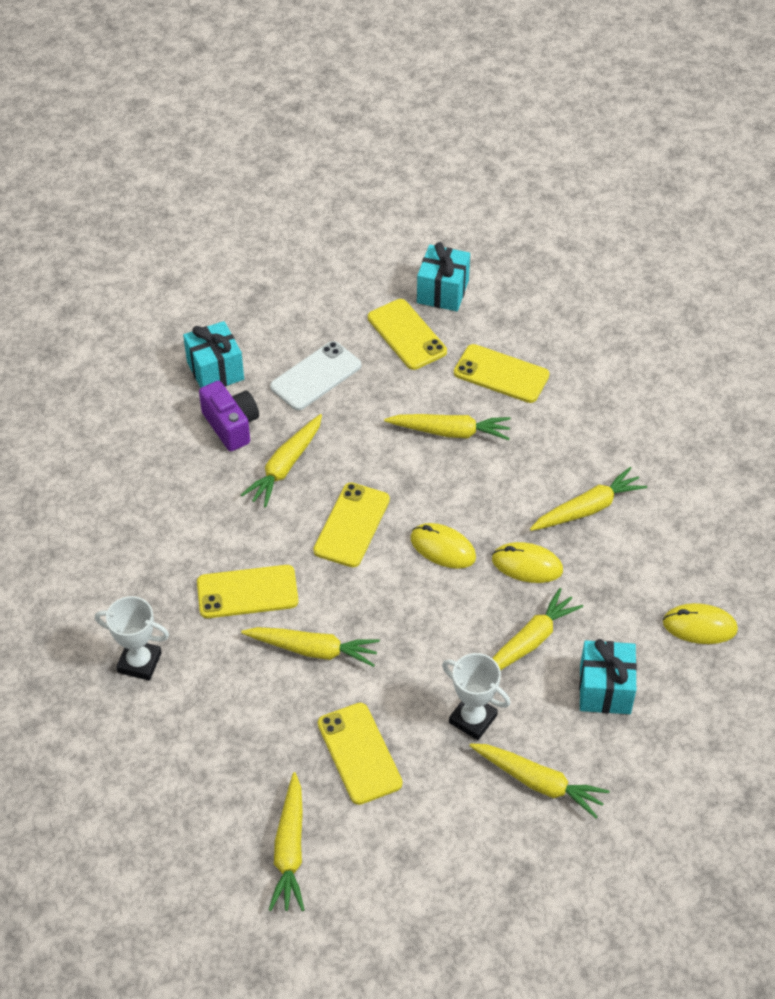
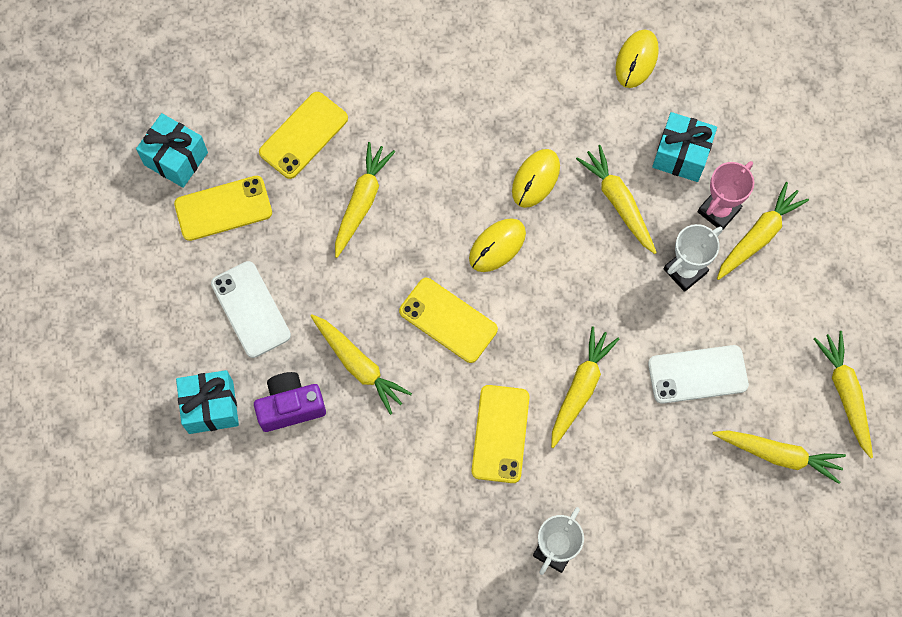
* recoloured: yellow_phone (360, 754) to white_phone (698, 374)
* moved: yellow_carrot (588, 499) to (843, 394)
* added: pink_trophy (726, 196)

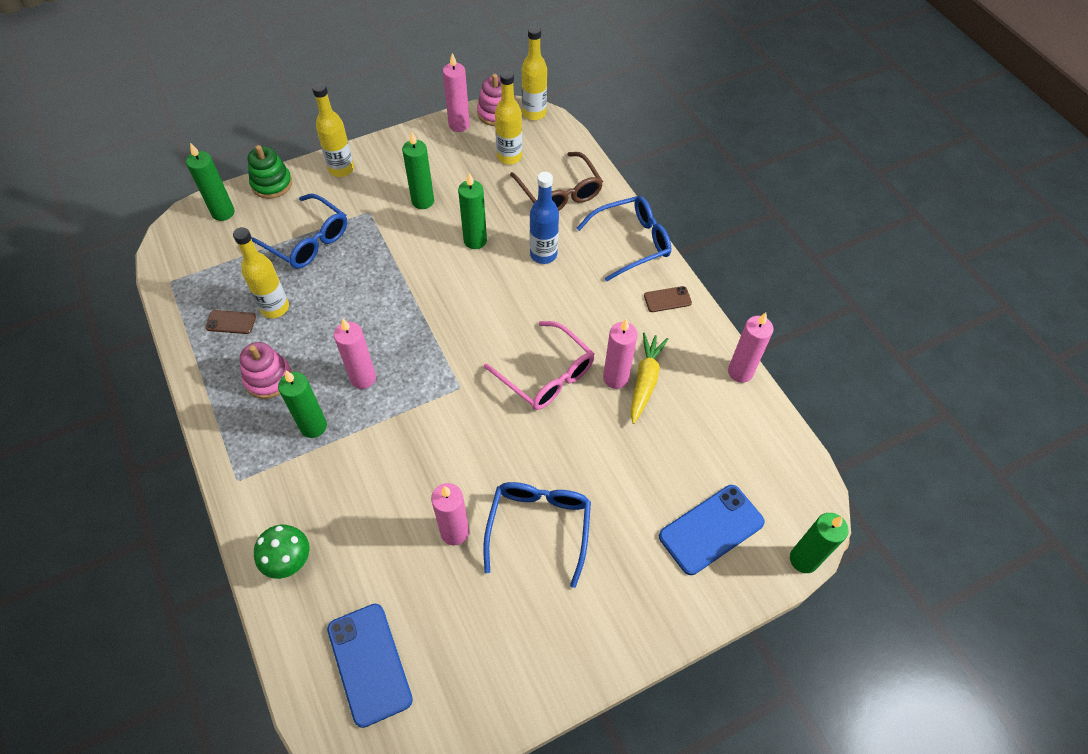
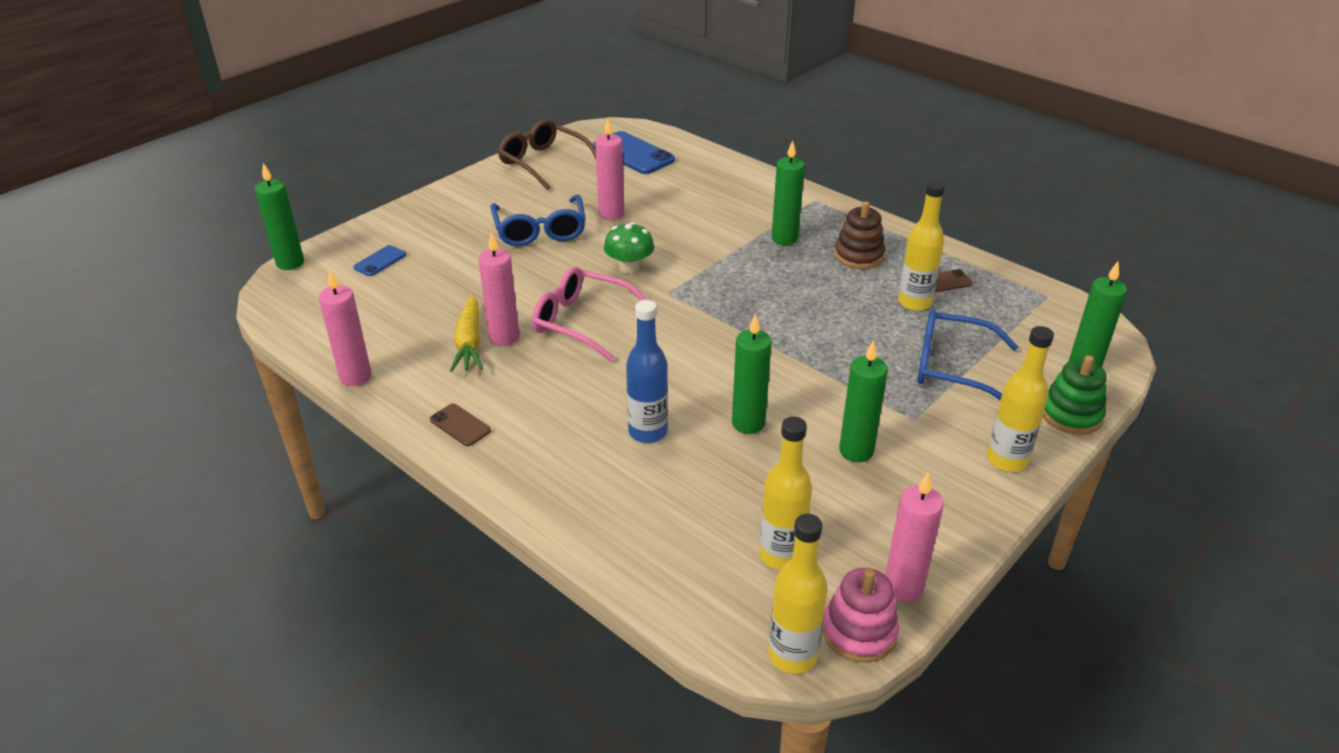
* recoloured: pink_stacking_toy (266, 370) to brown_stacking_toy (859, 235)
* moved: green_mushroom (282, 552) to (629, 247)
* removed: pink_candle (355, 354)
* moved: brown_glasses (556, 181) to (547, 154)
* removed: blue_glasses (623, 238)
* turned: brown_phone (668, 299) = (460, 425) 75 degrees clockwise
* resized: blue_phone (712, 530) = (379, 260) x0.52

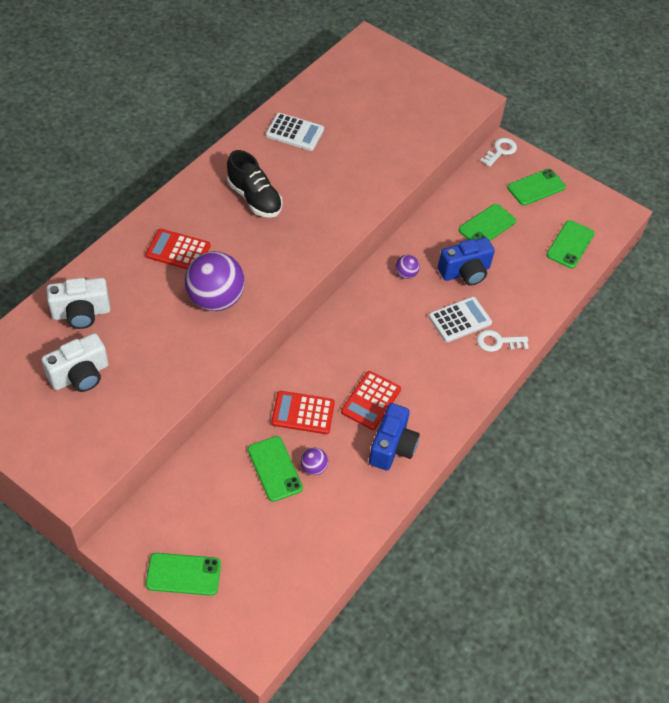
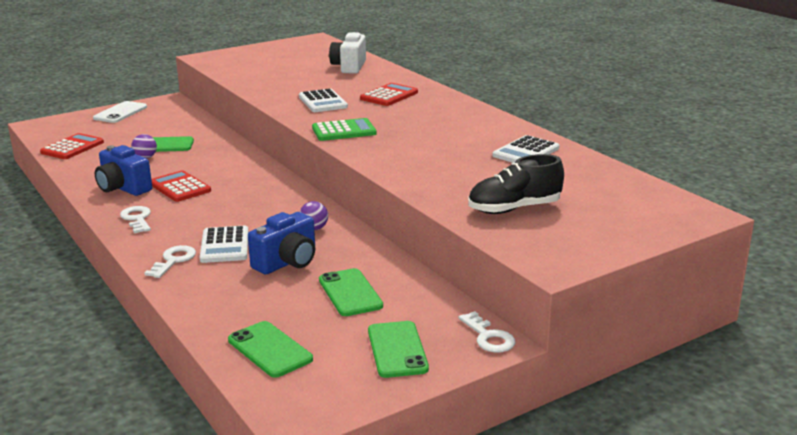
* removed: white_camera (74, 362)
* recoloured: green_phone (183, 574) to white_phone (120, 112)
* replaced: purple_ball (215, 281) to white_calculator (323, 100)
* moved: black_shoe (254, 184) to (516, 184)
* moved: red_calculator (303, 412) to (72, 146)
* turned: blue_camera (466, 261) = (281, 243) 135 degrees counterclockwise
* added: white_key (135, 219)
* added: green_calculator (344, 129)

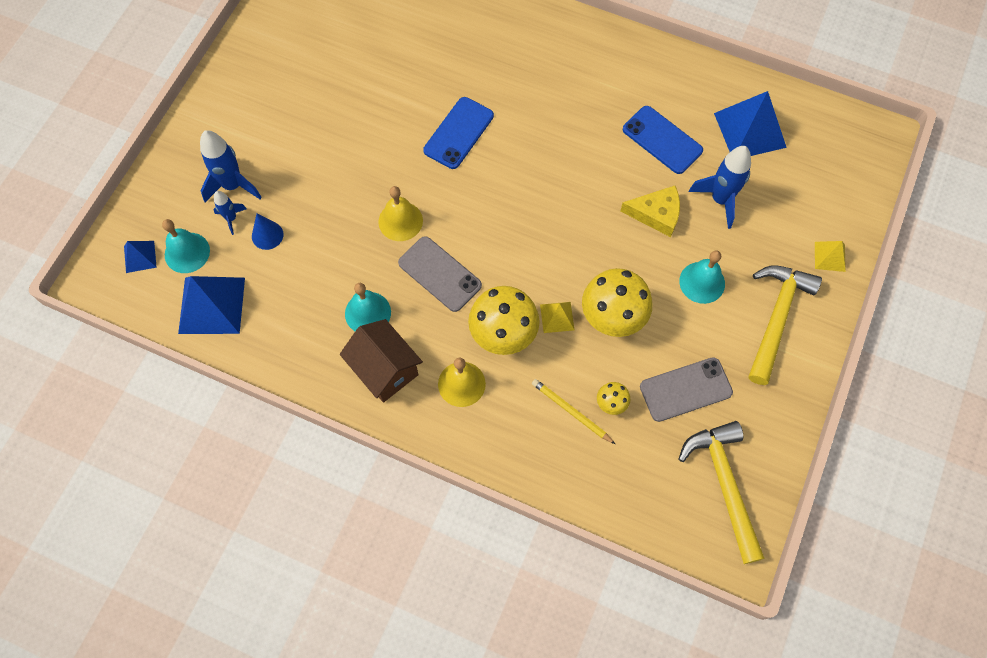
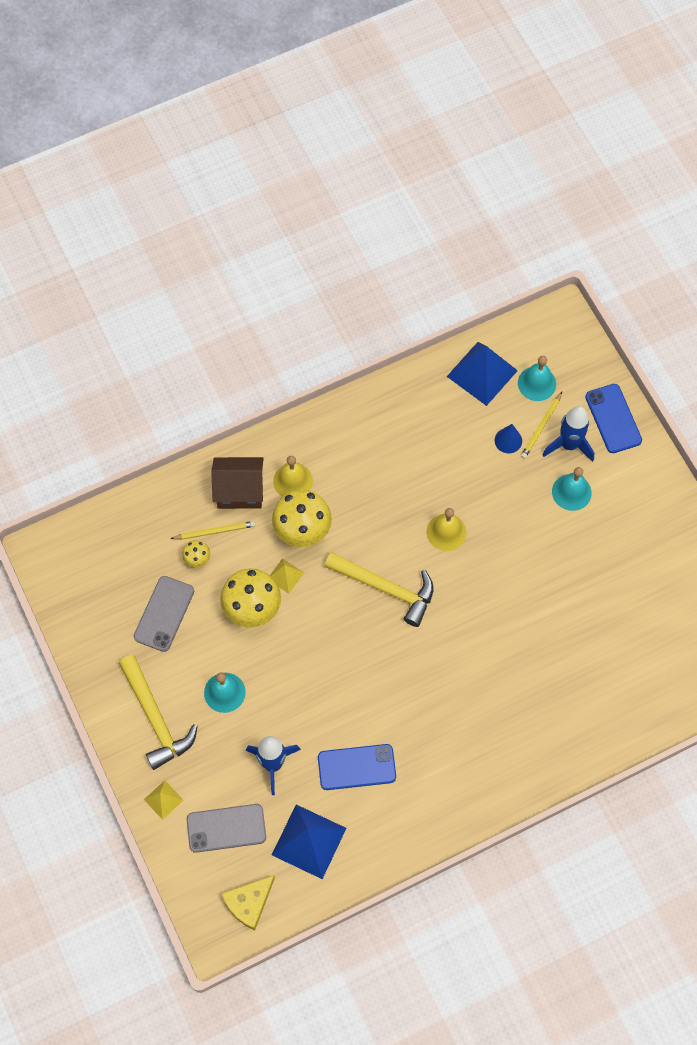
* removed: blue_pyramid (140, 257)
* replaced: blue_rocket (230, 213) to yellow_pencil (541, 425)
* moved: brown_house (381, 361) to (237, 483)
* moved: turquoise_bell (368, 307) to (572, 489)
* moved: grey_phone (440, 274) to (226, 828)
* moved: blue_phone (458, 133) to (613, 418)
* moved: yellow_cheese (650, 211) to (248, 902)
* moved: yellow_hammer (722, 492) to (379, 589)

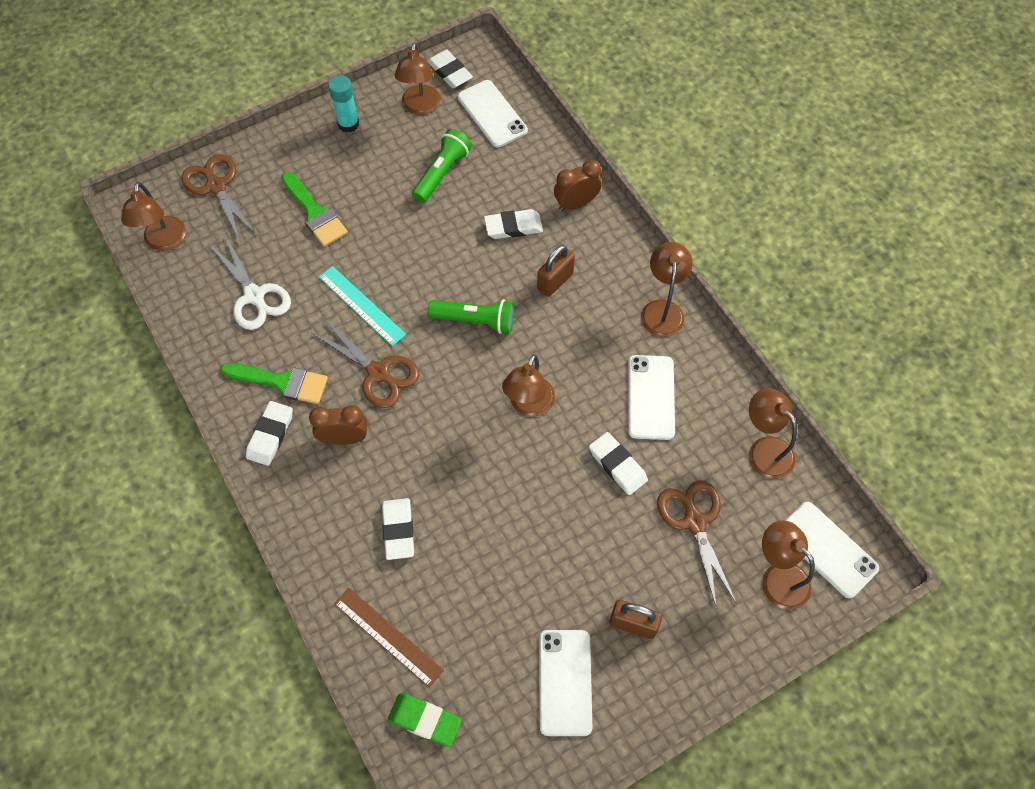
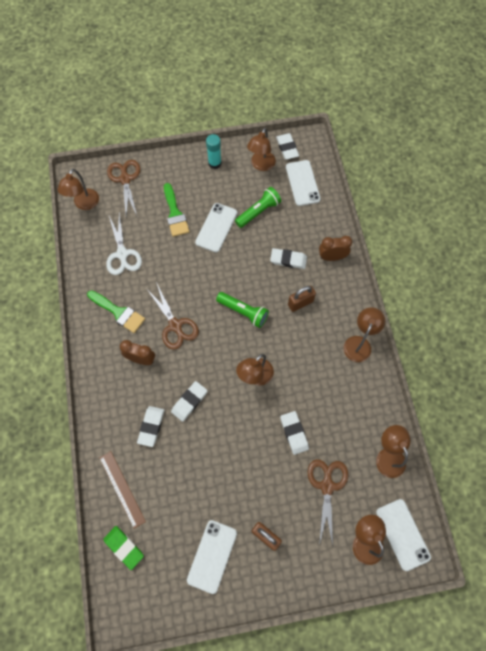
* moved: white_eraser (269, 433) to (189, 401)
* removed: turquoise_ruler (362, 306)
* moved: white_phone (651, 397) to (216, 228)

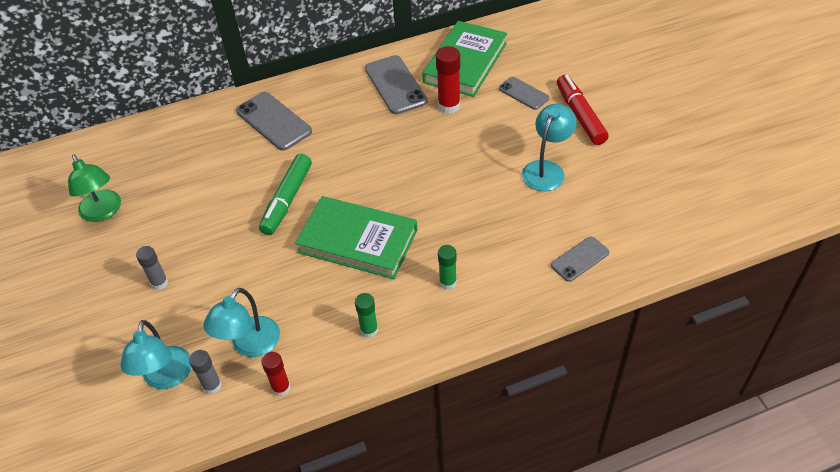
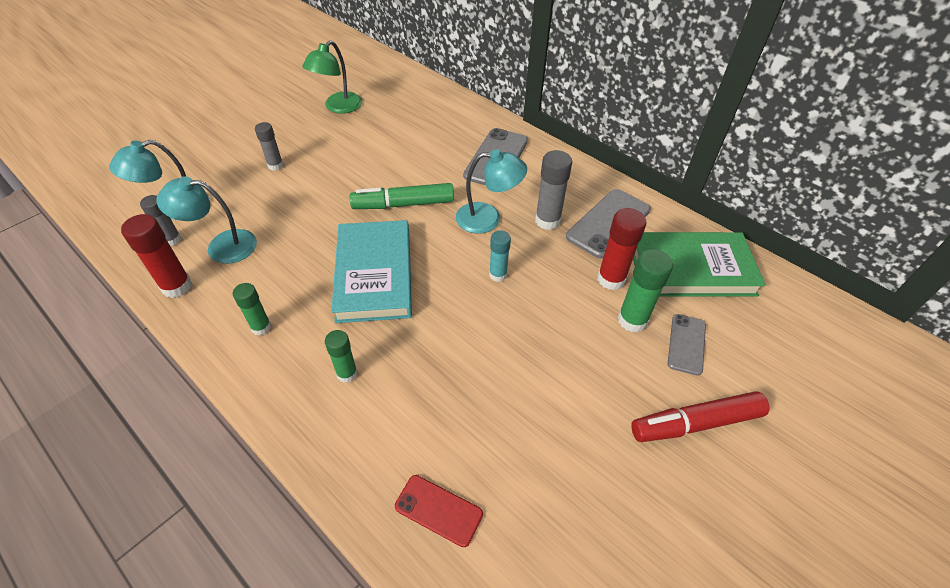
* resized: red_glue_stick (276, 374) = (156, 256) x1.55
* recoloured: green_book (356, 237) to turquoise_book (371, 271)
* moved: turquoise_lamp (549, 147) to (491, 191)
* recoloured: grey_phone (580, 259) to red_phone (439, 511)
* turned: red_marker (583, 110) = (700, 416) 150 degrees counterclockwise
* added: turquoise_glue_stick (500, 256)
* added: grey_glue_stick (553, 190)
* added: green_glue_stick (645, 291)

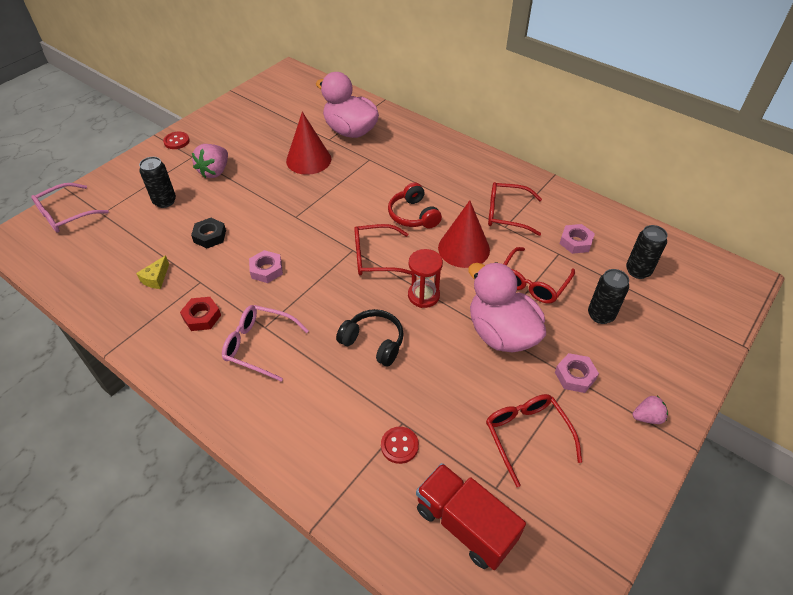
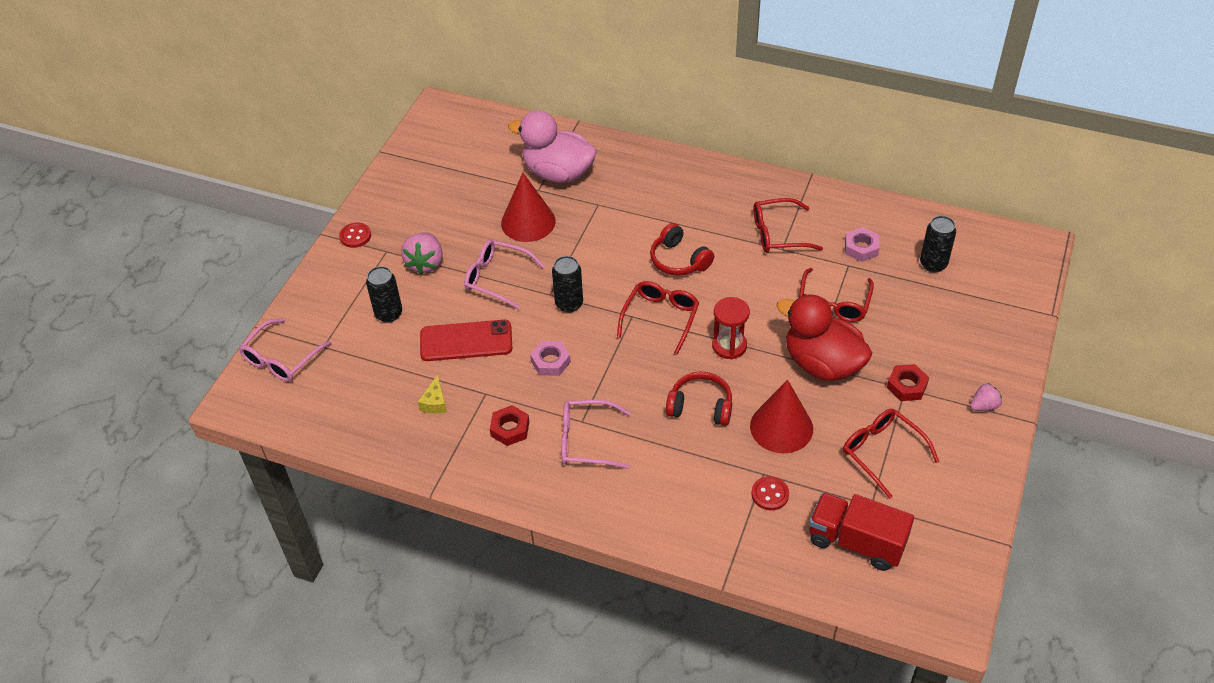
* replaced: black_nut (208, 233) to red_phone (466, 340)
* recoloured: black_headphones (370, 337) to red_headphones (699, 398)
* turned: red_glasses (383, 250) = (658, 318) 135 degrees clockwise
* moved: red_cone (464, 234) to (781, 416)
* recoloured: pink_duck (507, 307) to red_duck (824, 337)
* recoloured: pink_nut (577, 373) to red_nut (908, 382)
* moved: black_can (608, 296) to (567, 284)
* added: pink_glasses (504, 274)

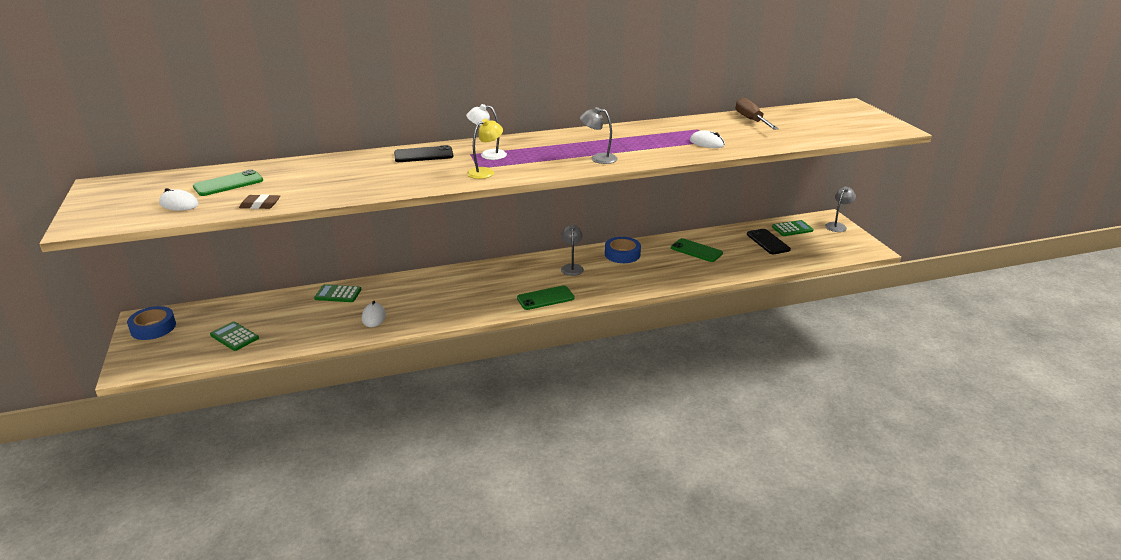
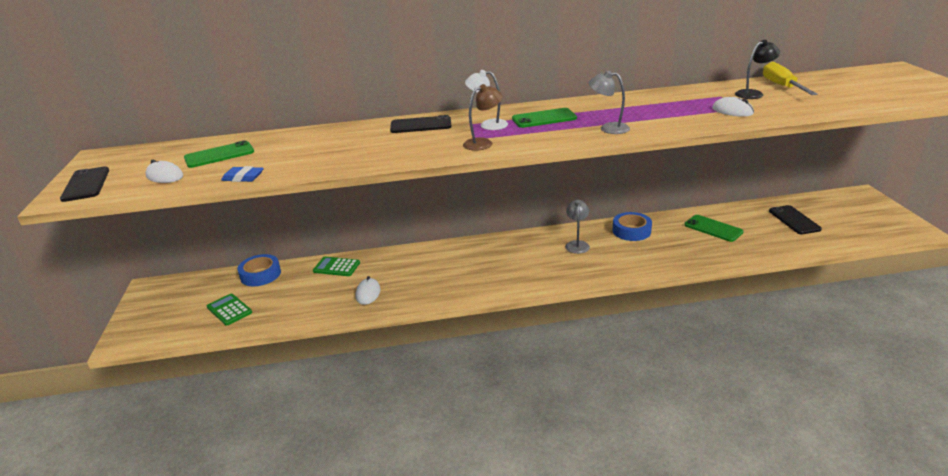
* moved: blue_tape (151, 323) to (259, 270)
* recoloured: brown_eraser (259, 201) to blue_eraser (242, 174)
* recoloured: yellow_lamp (485, 149) to brown_lamp (483, 117)
* moved: green_phone (546, 297) to (544, 118)
* recoloured: brown_screwdriver (757, 114) to yellow_screwdriver (790, 78)
* removed: green_calculator (793, 228)
* removed: grey_lamp (840, 209)
* added: black_phone (84, 184)
* added: black_lamp (757, 69)

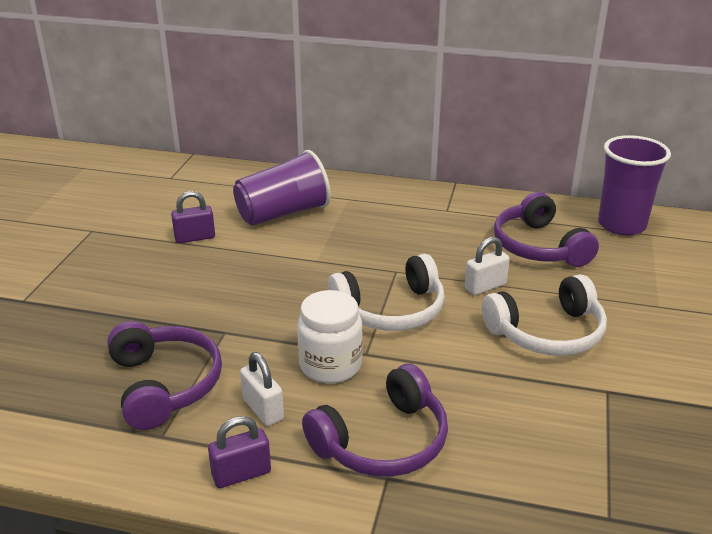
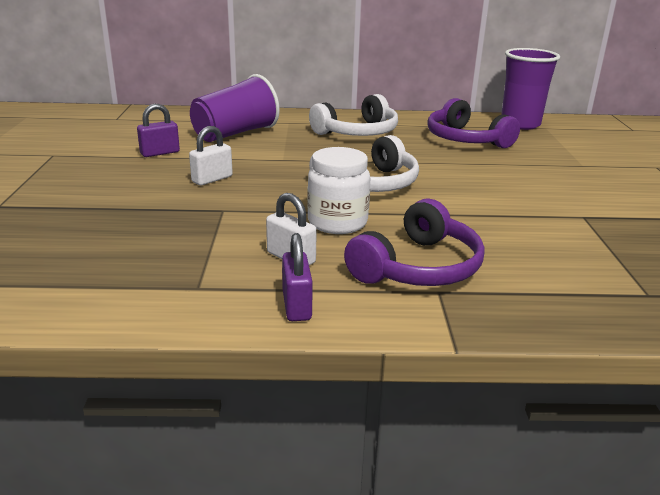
* removed: purple_headphones (164, 375)
* turned: purple_padlock (239, 452) = (297, 277) 60 degrees counterclockwise
* moved: white_padlock (487, 266) to (211, 155)
* moved: white_headphones (544, 315) to (353, 115)

